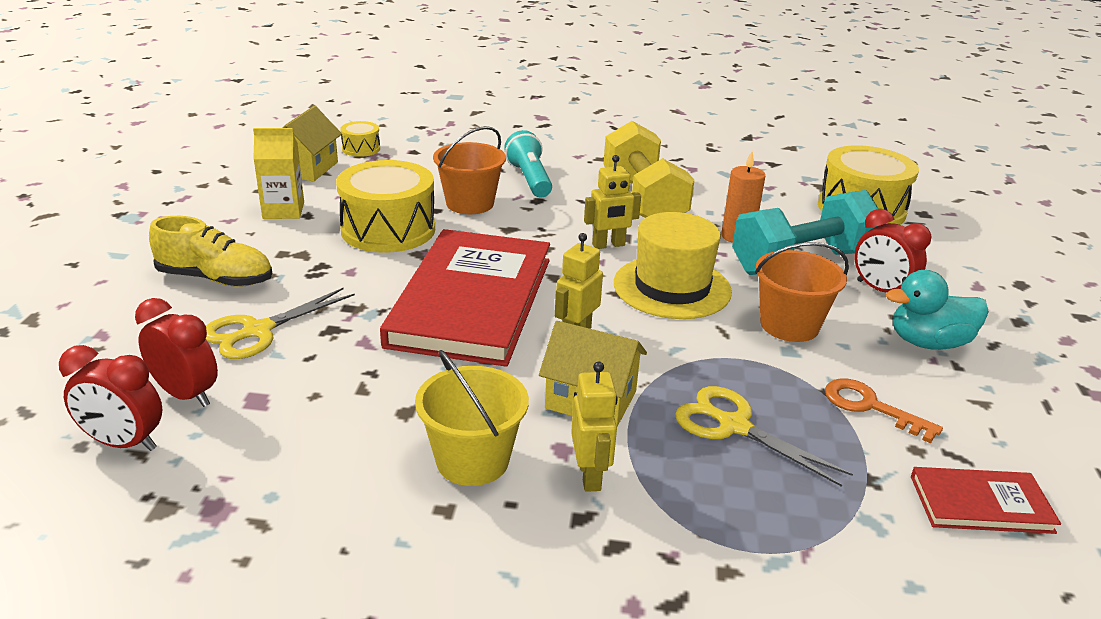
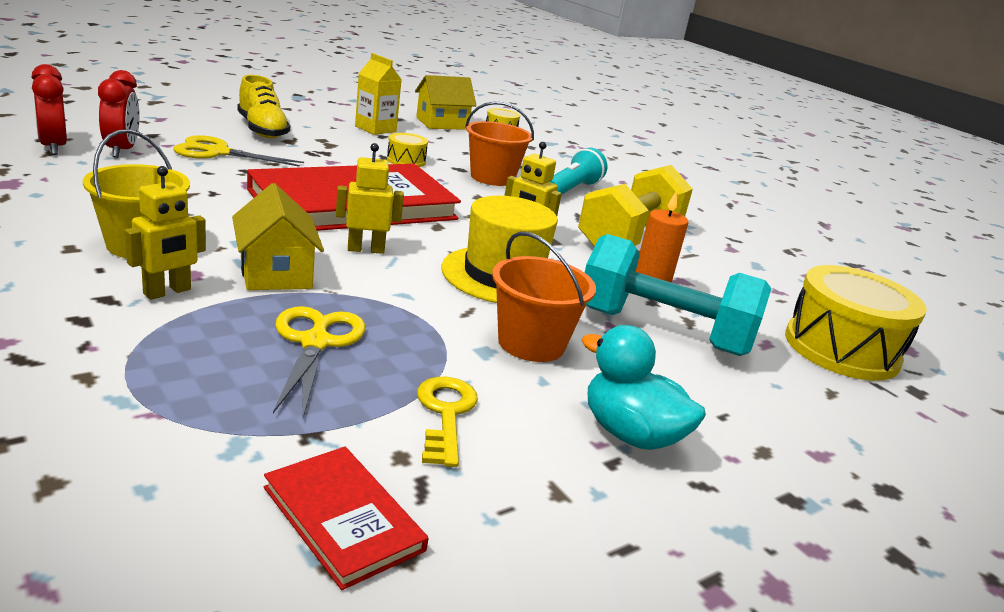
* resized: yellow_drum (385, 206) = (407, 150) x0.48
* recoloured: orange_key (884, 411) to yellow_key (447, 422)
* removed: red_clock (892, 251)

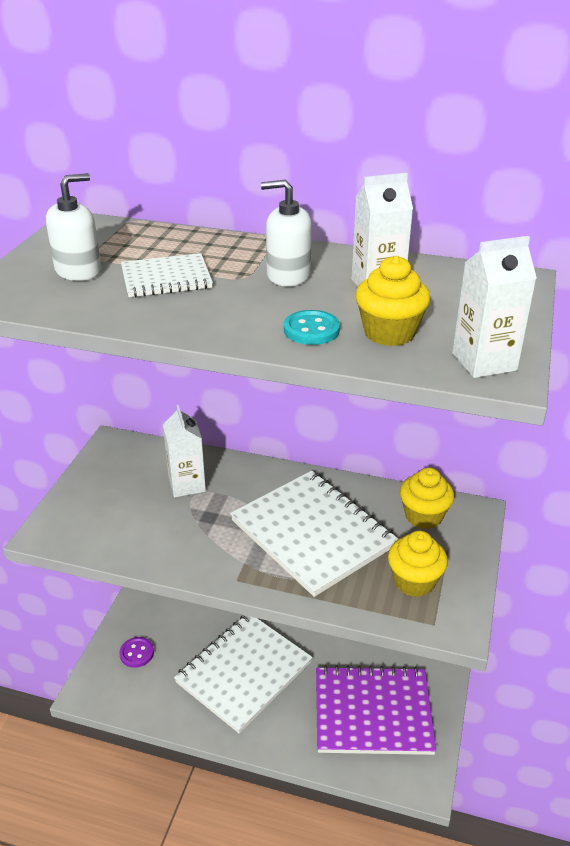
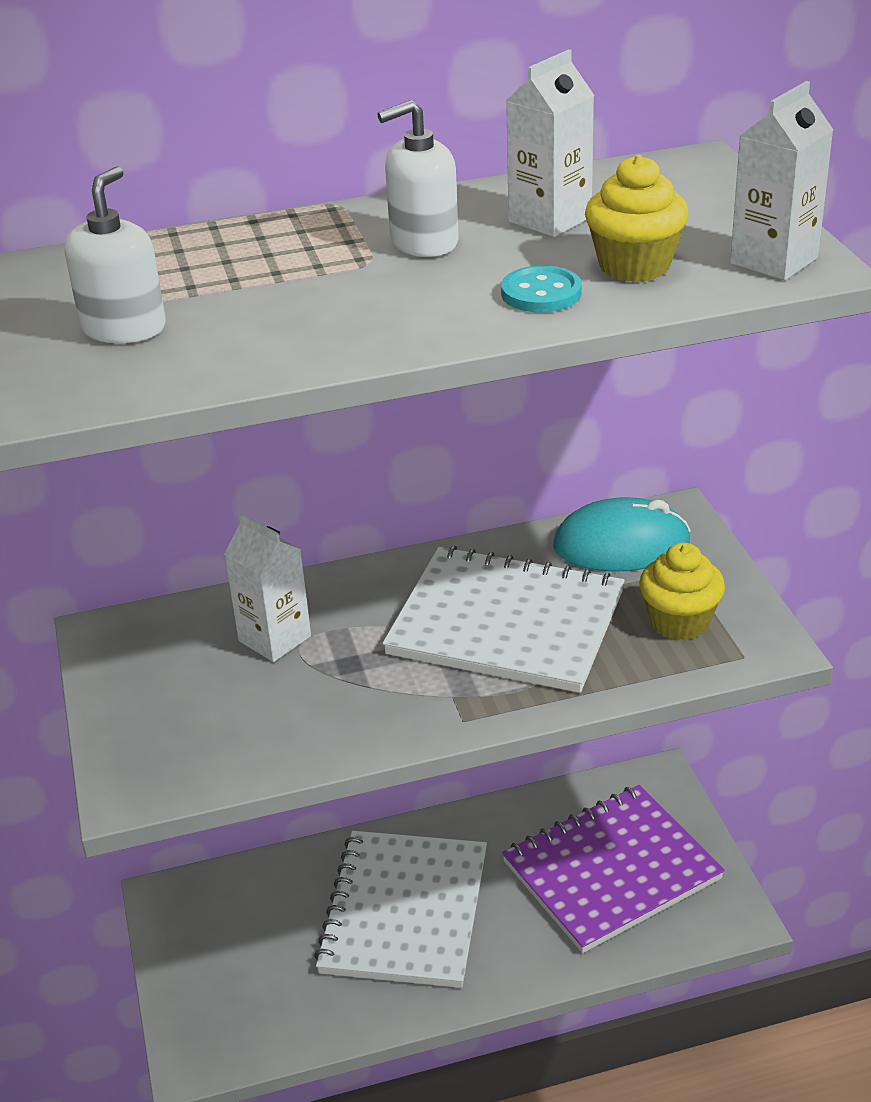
* removed: purple_button (136, 652)
* removed: white_notebook (167, 275)
* replaced: yellow_cupcake (427, 498) to turquoise_mouse (622, 534)

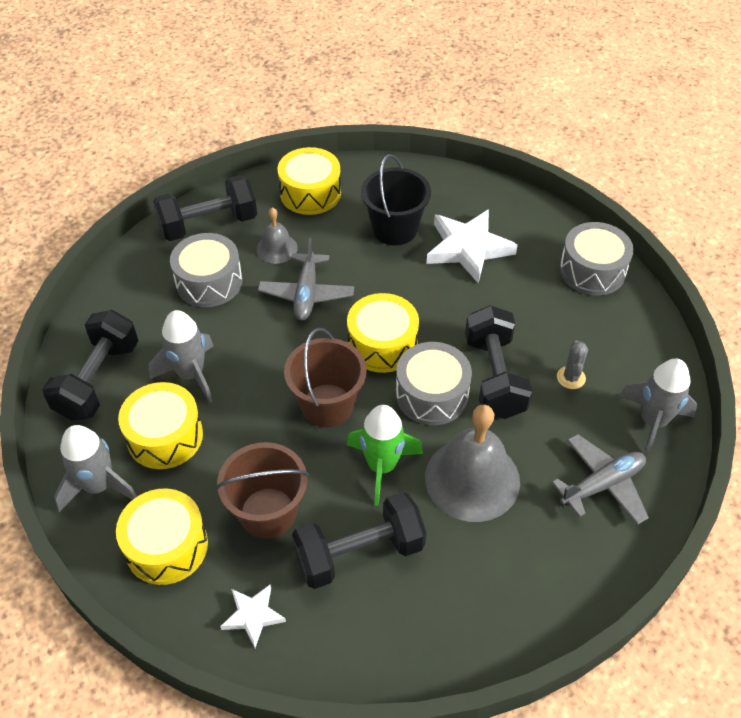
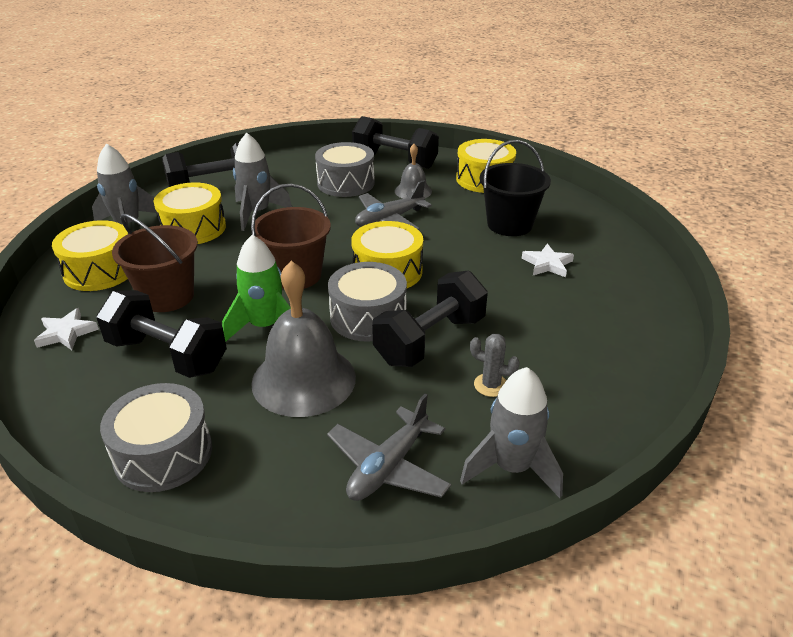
* resized: white_star (472, 246) = (548, 260) x0.53
* turned: grey_plane (600, 479) = (389, 447) 105 degrees clockwise
* turned: grey_cactus (572, 364) = (495, 365) 60 degrees clockwise
* moved: grey_drum (596, 258) to (156, 437)

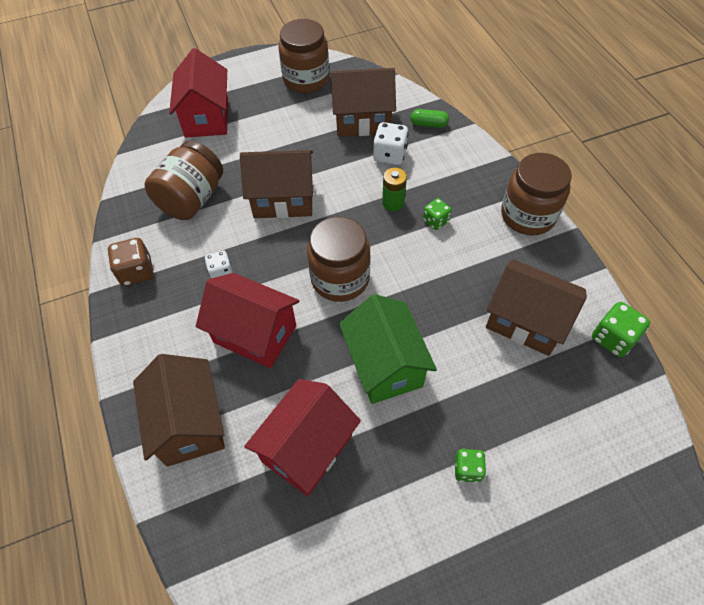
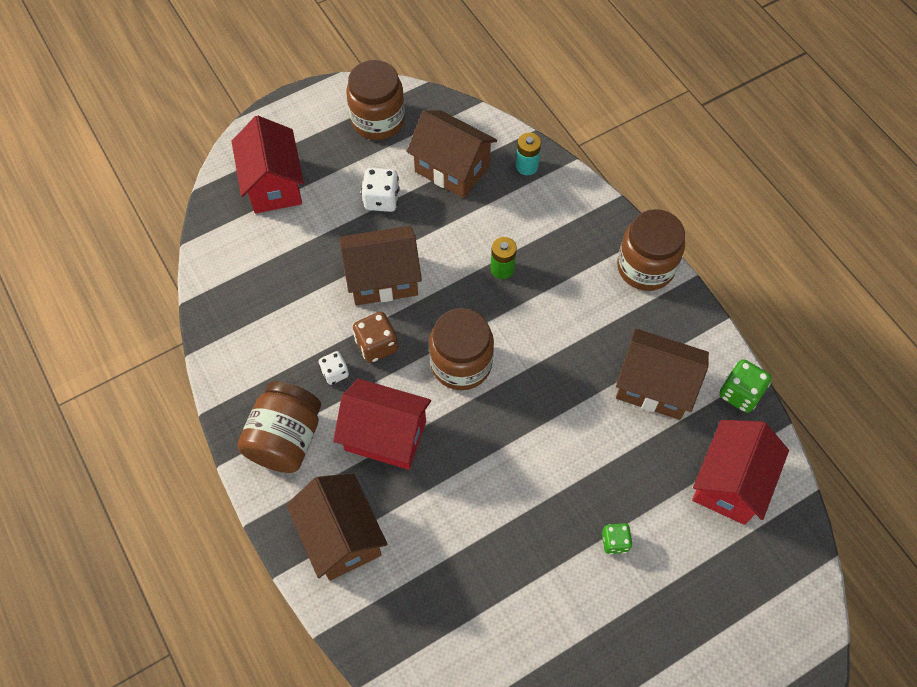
* moved: brown_dice (131, 262) to (375, 337)
* moved: brown_jar (183, 180) to (279, 427)
* moved: red_house (302, 437) to (740, 472)
* turned: brown_house (363, 102) = (452, 154) 45 degrees clockwise
* removed: green_house (388, 349)
* moved: white_dice (391, 143) to (380, 190)
* replaced: green_capsule (430, 118) to turquoise_battery (528, 154)
* removed: green_dice (437, 214)

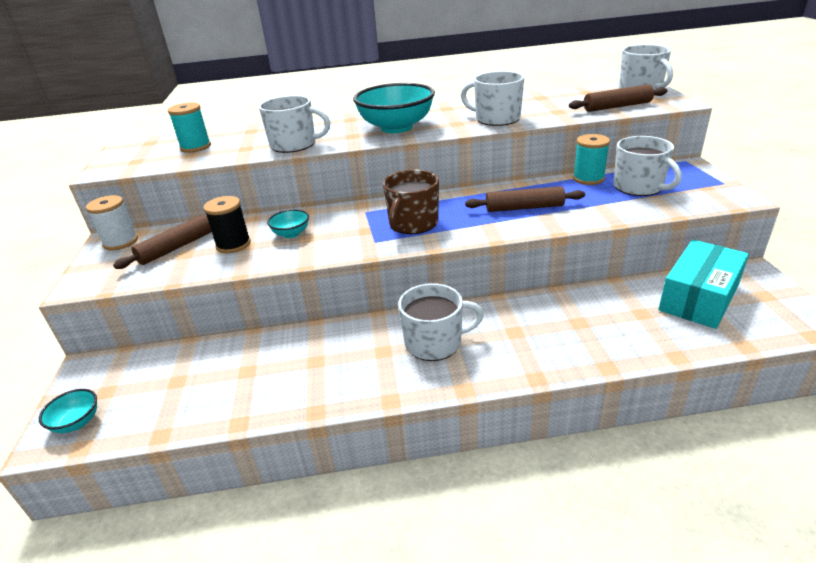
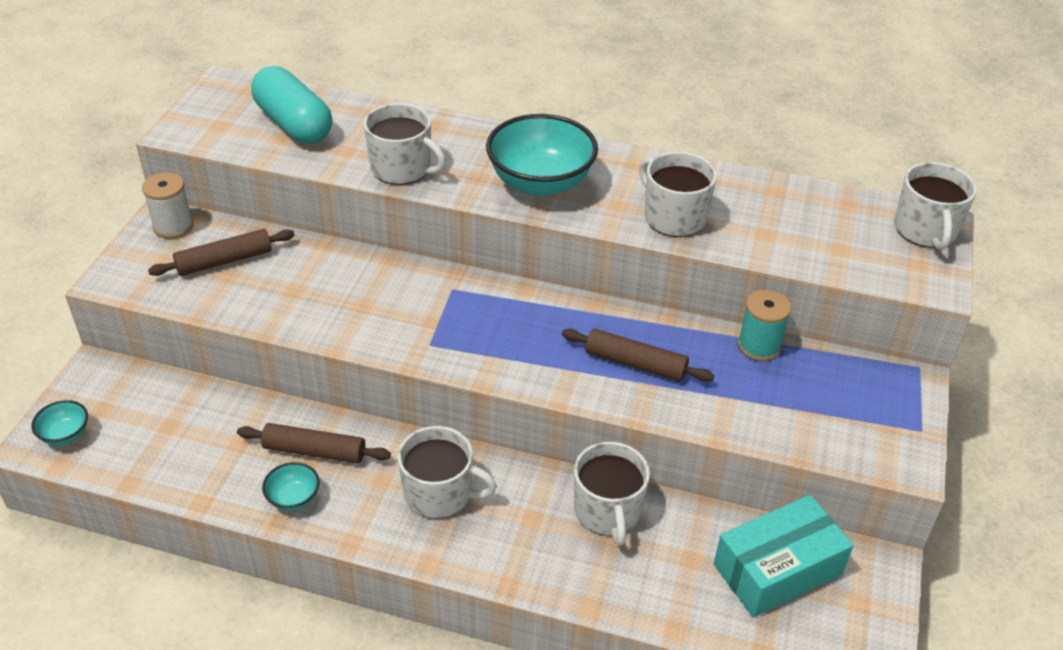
* replaced: turquoise_spool (189, 127) to turquoise_capsule (291, 105)
* removed: black_spool (227, 224)
* moved: turquoise_bowl (288, 223) to (291, 486)
* removed: brown_mug (411, 202)
* moved: brown_rolling_pin (618, 98) to (314, 443)
* moved: white_mug (647, 166) to (612, 494)

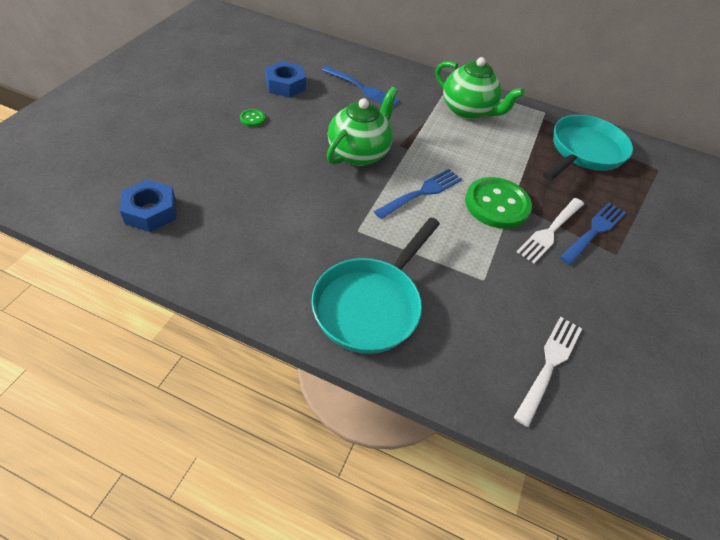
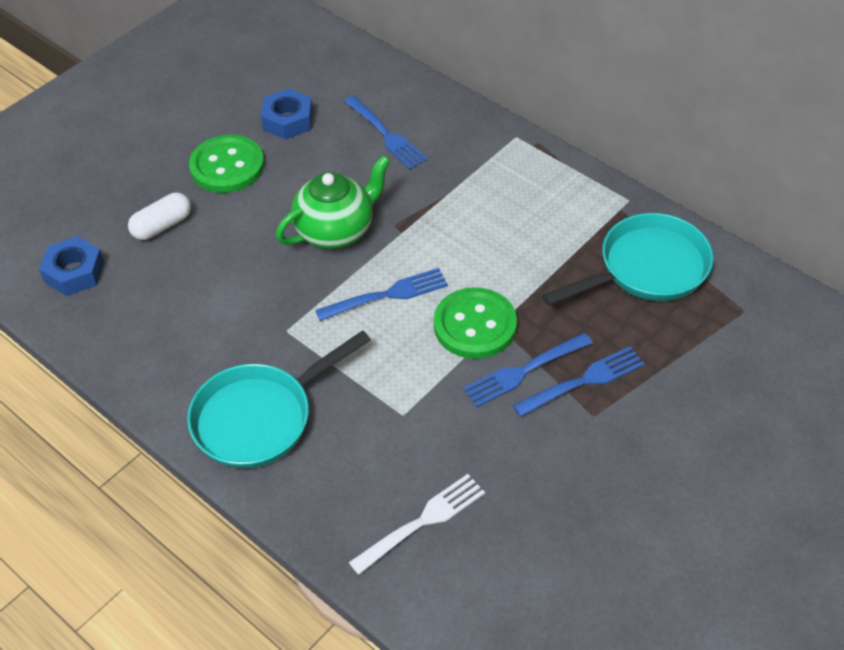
* resized: green_button (252, 118) = (226, 164) x2.37
* removed: green_teapot (480, 88)
* recoloured: white_fork (550, 231) to blue_fork (528, 370)
* added: white_capsule (159, 216)

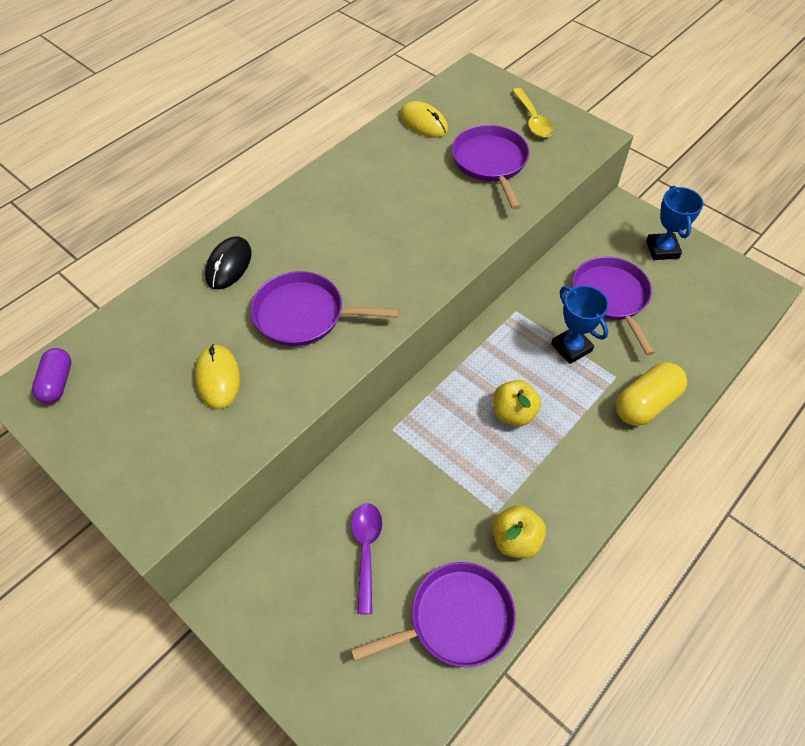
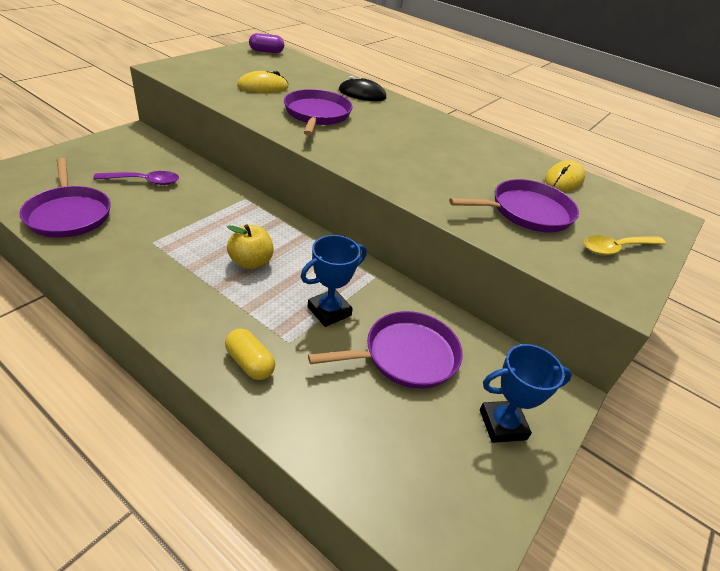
* removed: yellow_apple (519, 532)
* resized: yellow_capsule (651, 394) = (250, 354) x0.65

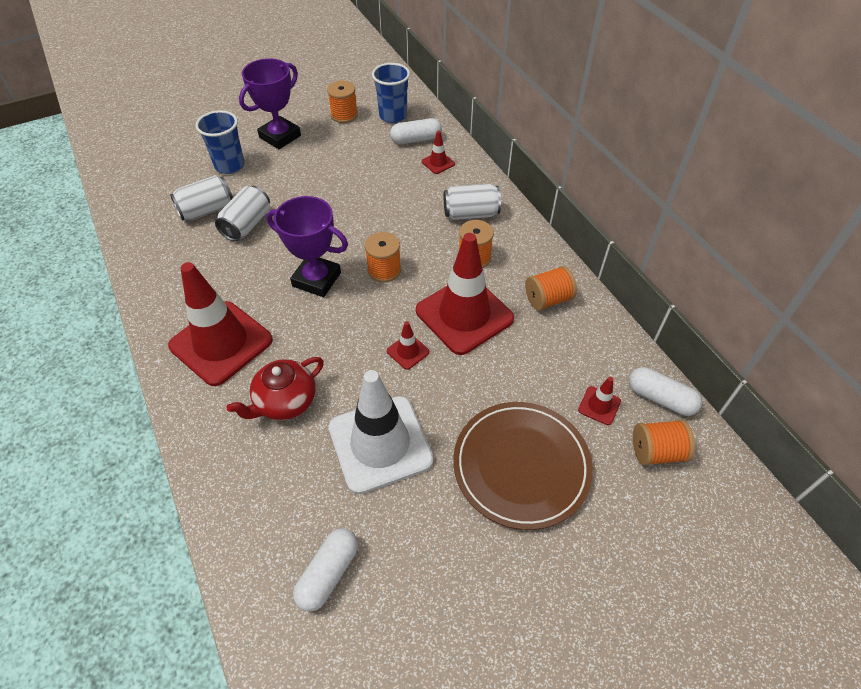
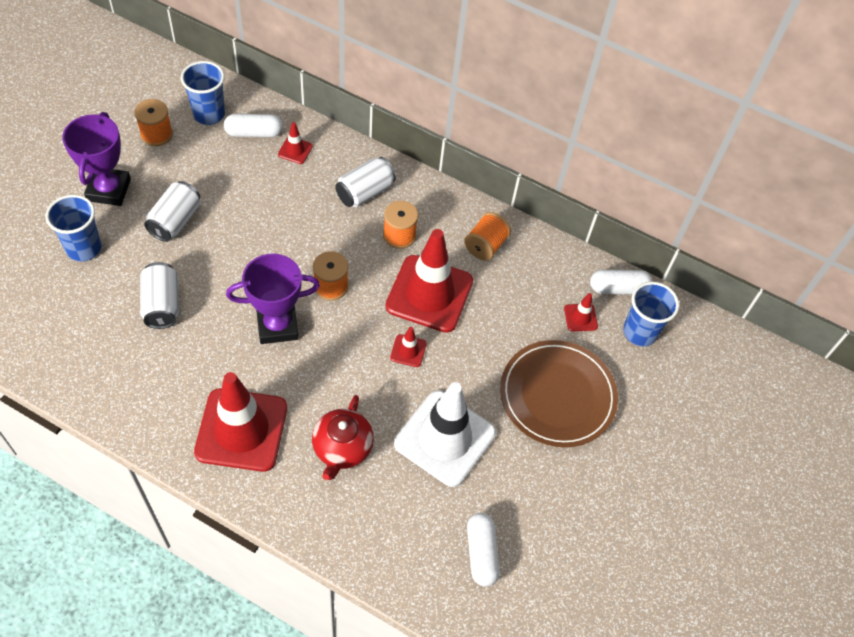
* moved: white_can (201, 198) to (172, 211)
* turned: white_capsule (416, 131) = (253, 125) 45 degrees clockwise
* replaced: orange_spool (664, 443) to blue_cup (651, 314)

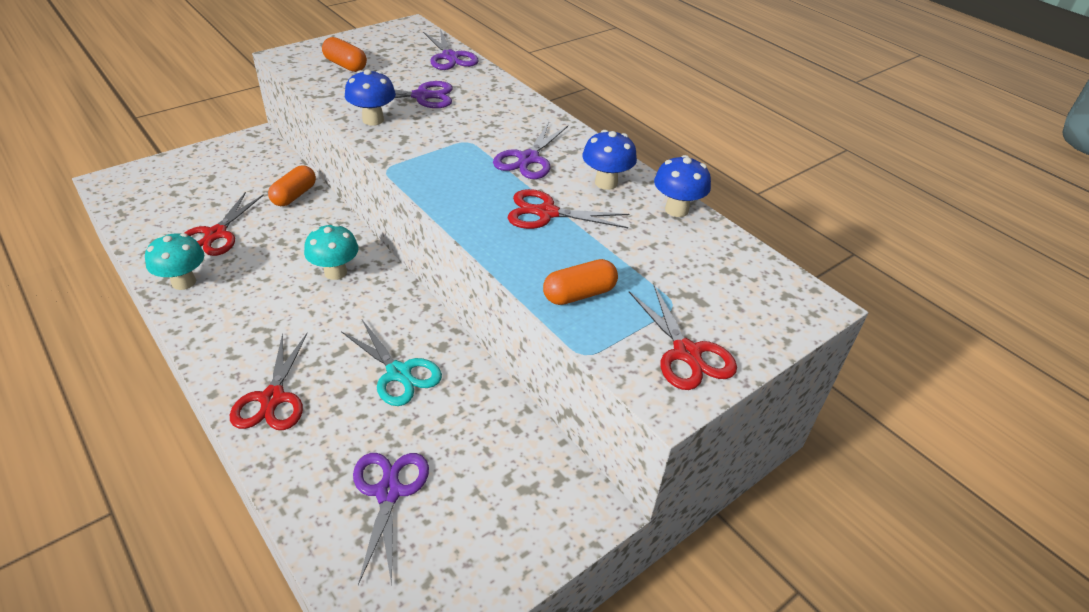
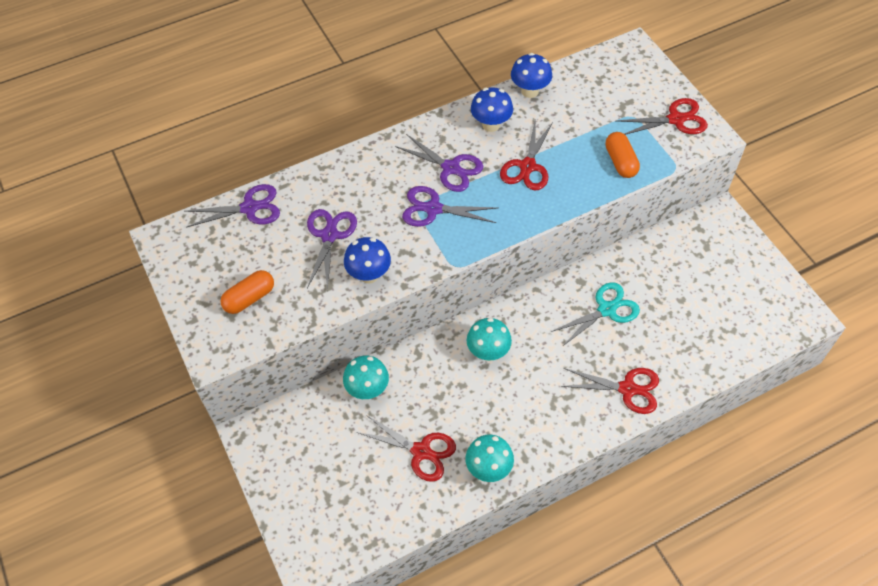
* replaced: orange_capsule (292, 185) to turquoise_mushroom (366, 377)
* moved: purple_scissors (391, 519) to (449, 206)

